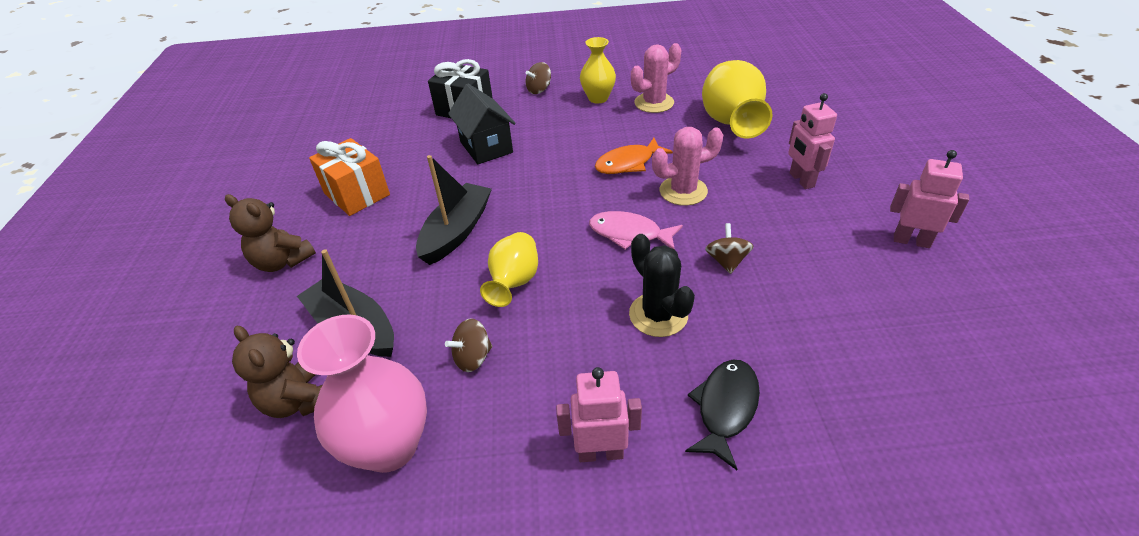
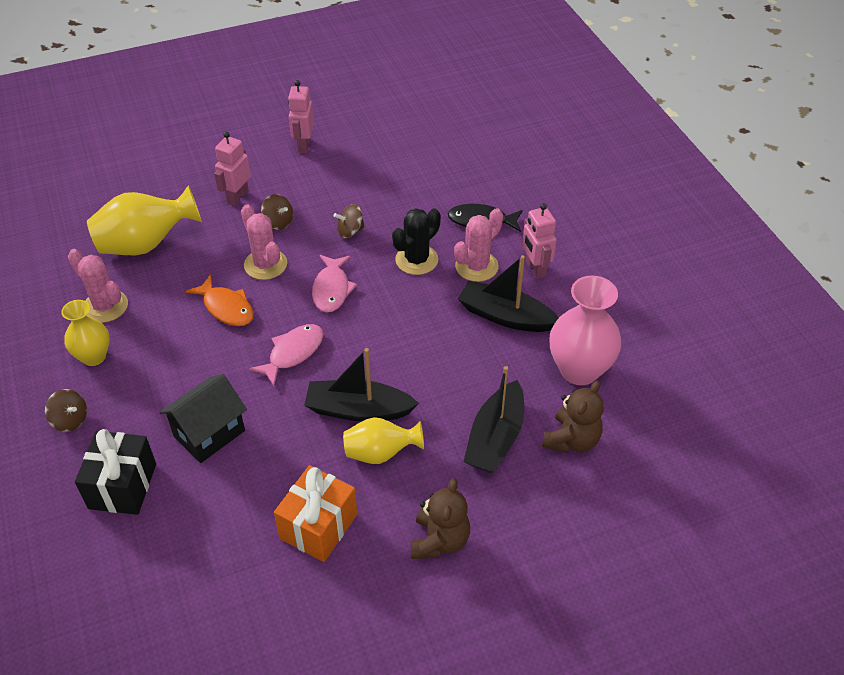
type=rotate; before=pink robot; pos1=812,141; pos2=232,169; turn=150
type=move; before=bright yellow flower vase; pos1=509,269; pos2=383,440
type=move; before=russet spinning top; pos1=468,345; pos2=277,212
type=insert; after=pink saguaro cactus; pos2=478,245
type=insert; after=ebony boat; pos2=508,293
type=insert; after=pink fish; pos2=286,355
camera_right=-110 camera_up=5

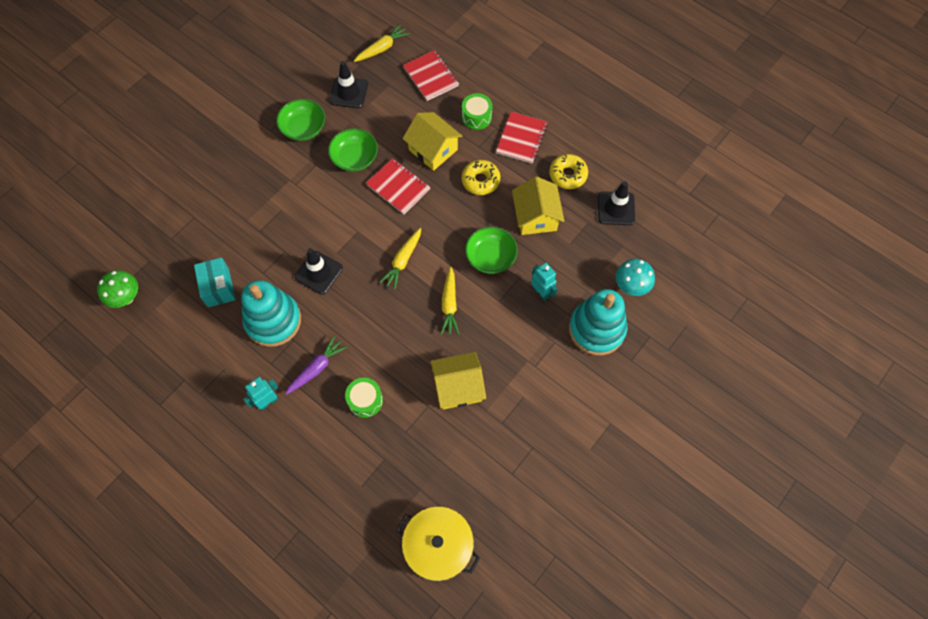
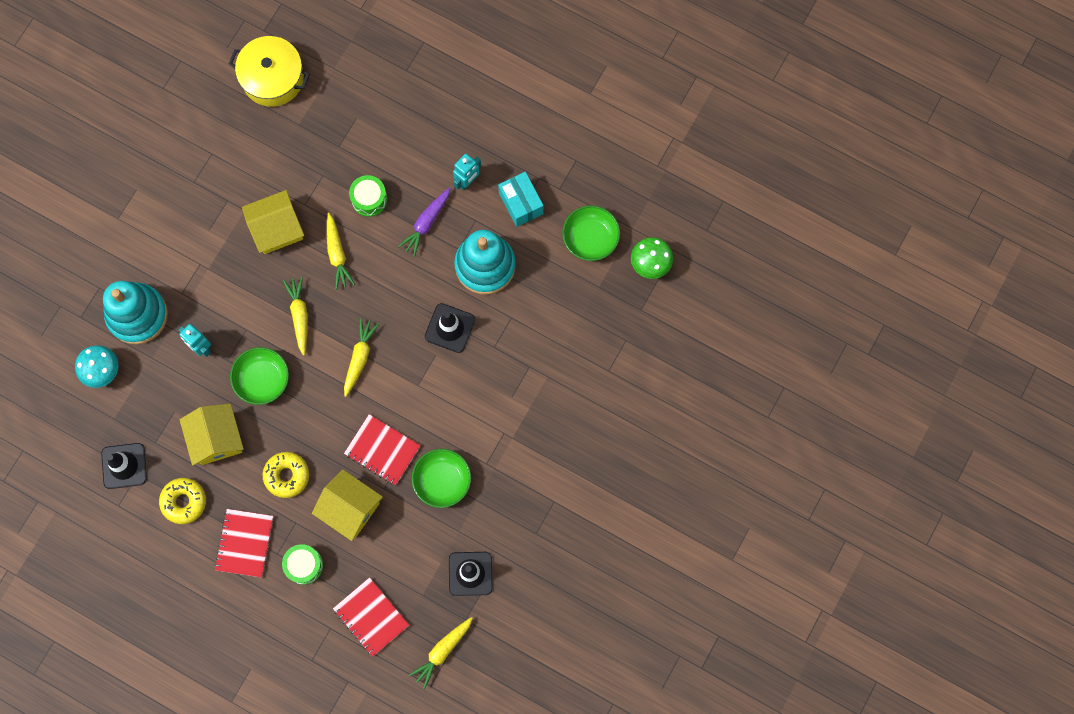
type=move; before=green serving bowl; pos1=300,120; pos2=591,233
type=move; before=turquoise parcel; pos1=214,282; pos2=521,199
type=insert; after=bright yellow root vegetable; pos2=341,251
camera_right=170 camera_up=10

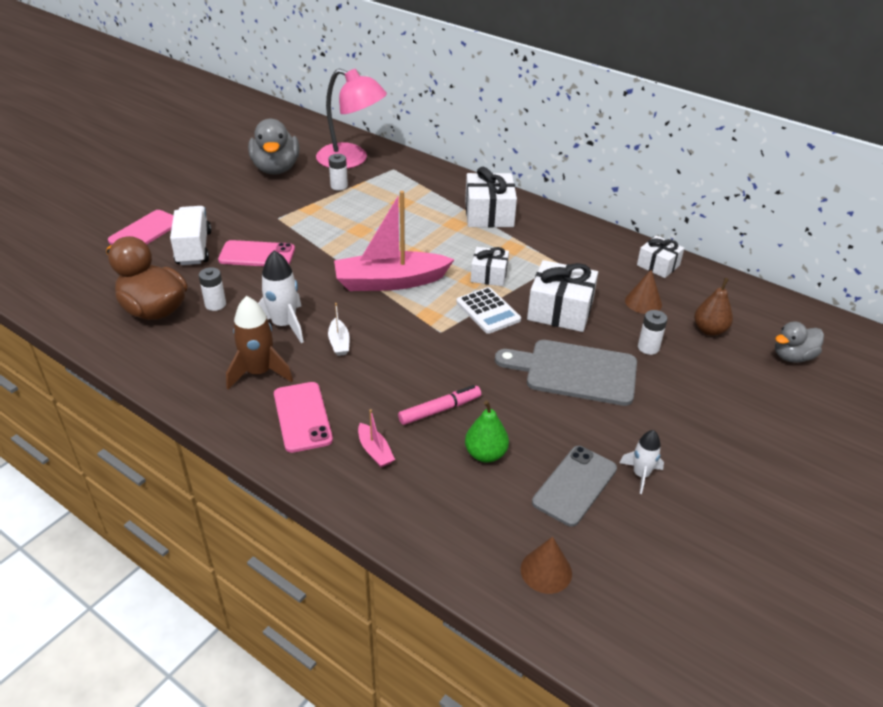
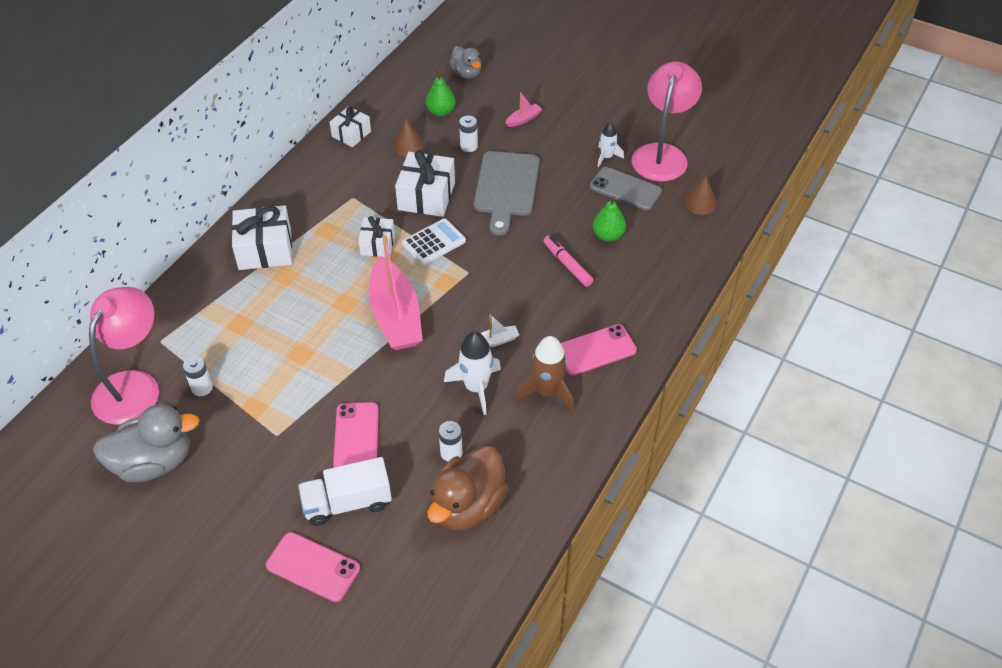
type=recolor; before=russet toy pear; after=green toy pear; pos1=713,307; pos2=441,92
type=move; before=pink boat; pos1=376,438; pos2=523,109
type=insert; after=pink lamp; pos2=666,121
camera_right=-95 camera_up=10

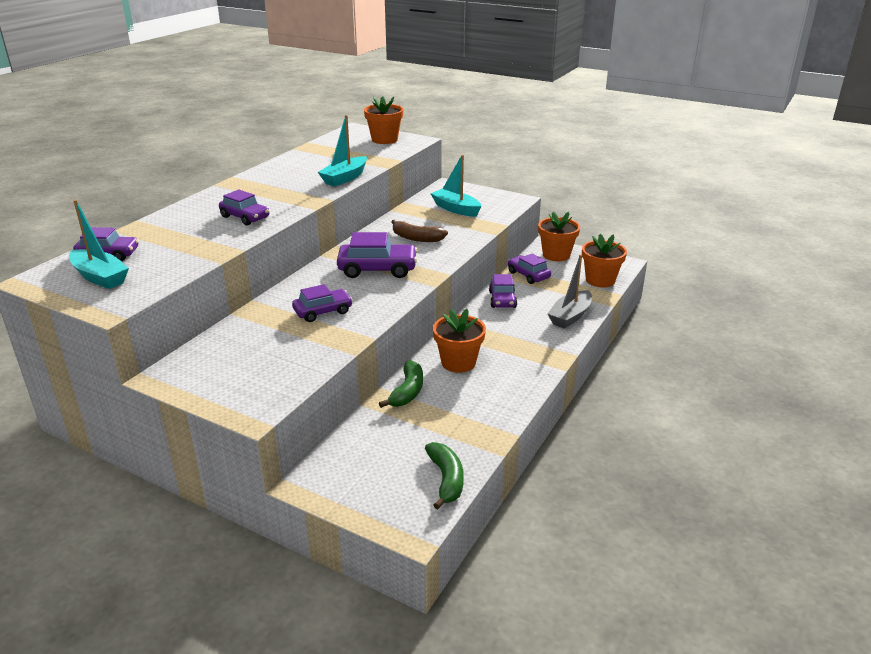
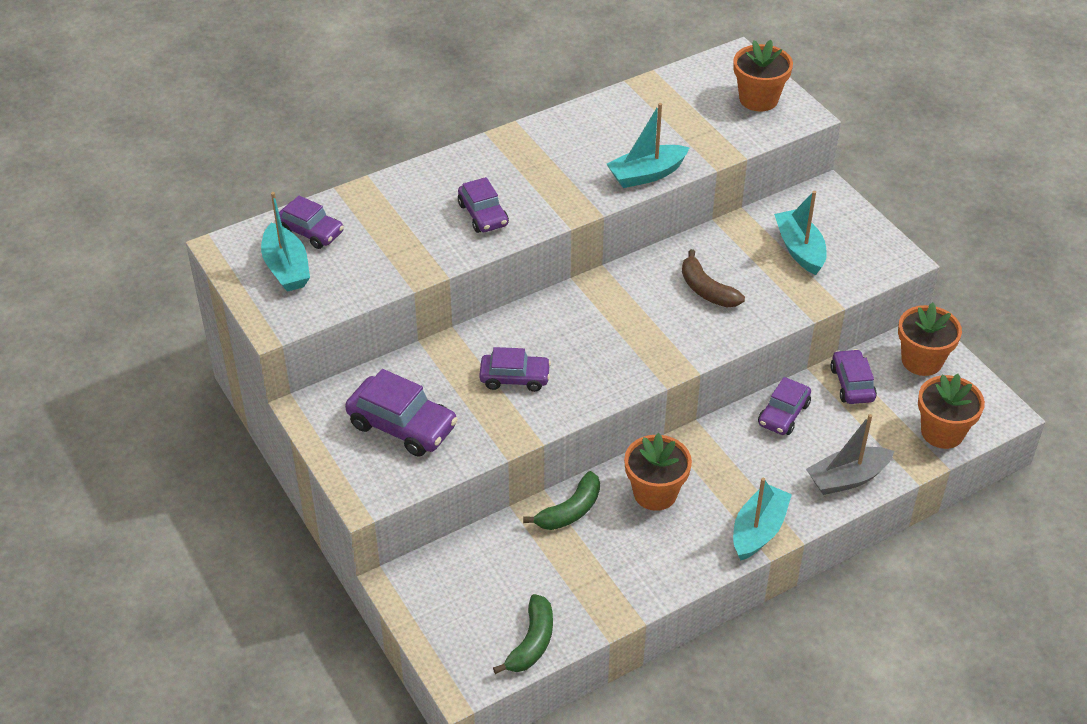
type=move; before=purple toy car; pos1=377,255; pos2=401,412
type=insert; after=turquoise boat; pos2=762,519
camera_right=30 camera_up=15

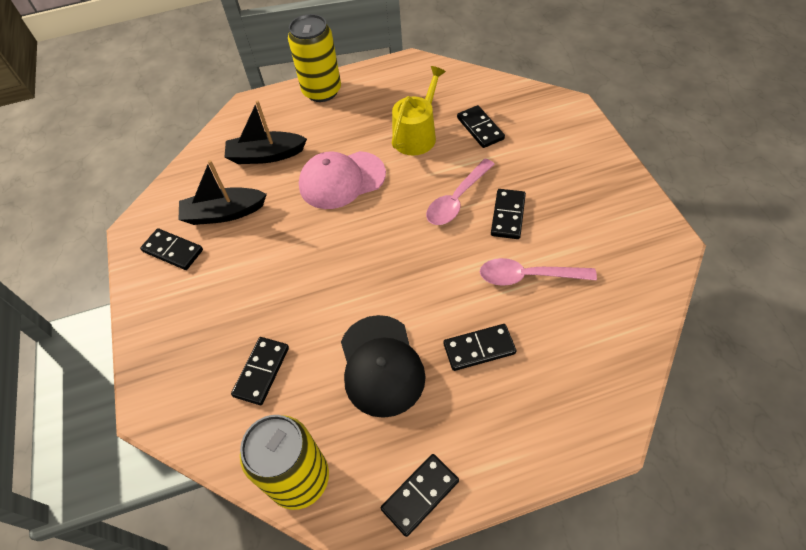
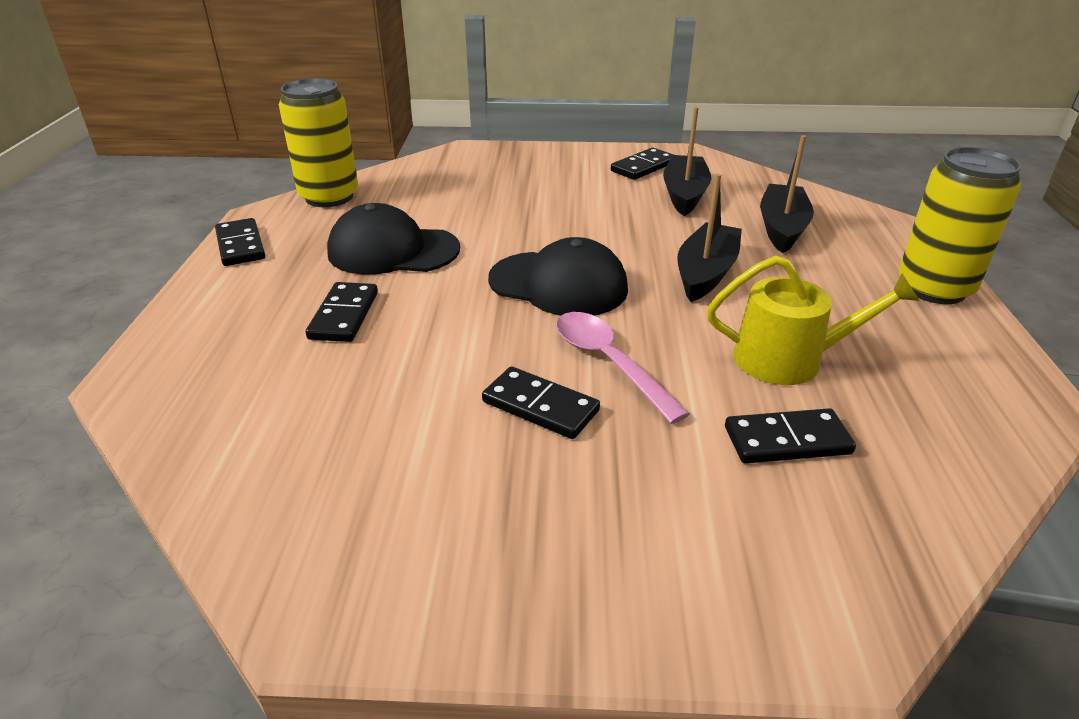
type=rotate; before=bright yellow watering can; pos1=419,111; pos2=813,320; turn=-45
type=replace; before=pink cap; after=ebony boat; pos1=342,180; pos2=709,238
type=delete; before=pink tablespoon; pos1=538,272
type=delete; before=ebony domino; pos1=260,371
type=insert; after=ebony cap; pos2=558,276
camera_right=105 camera_up=-20

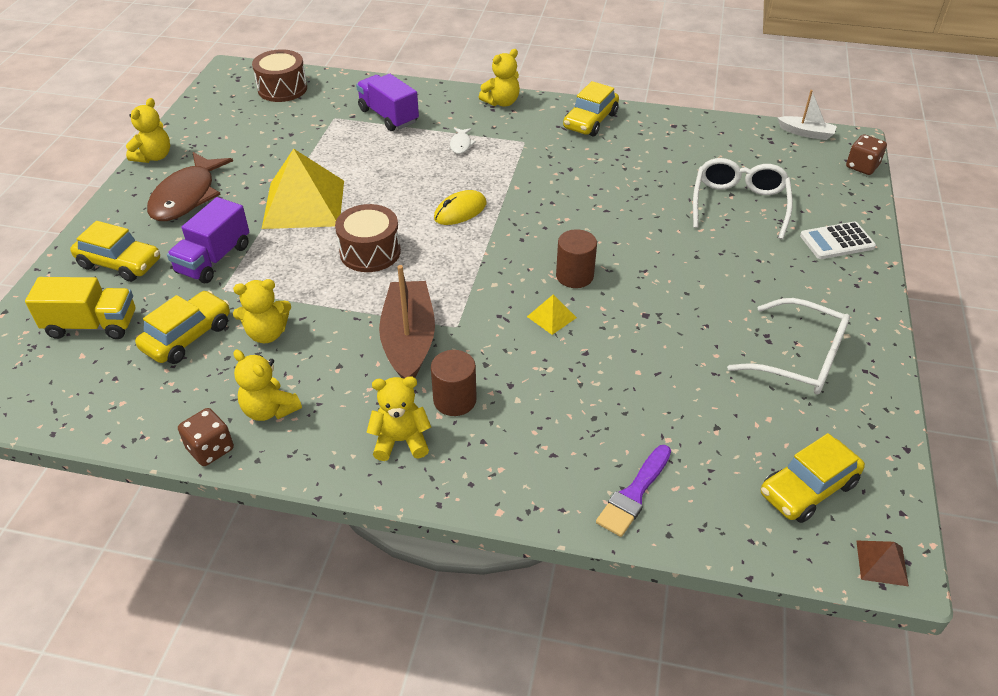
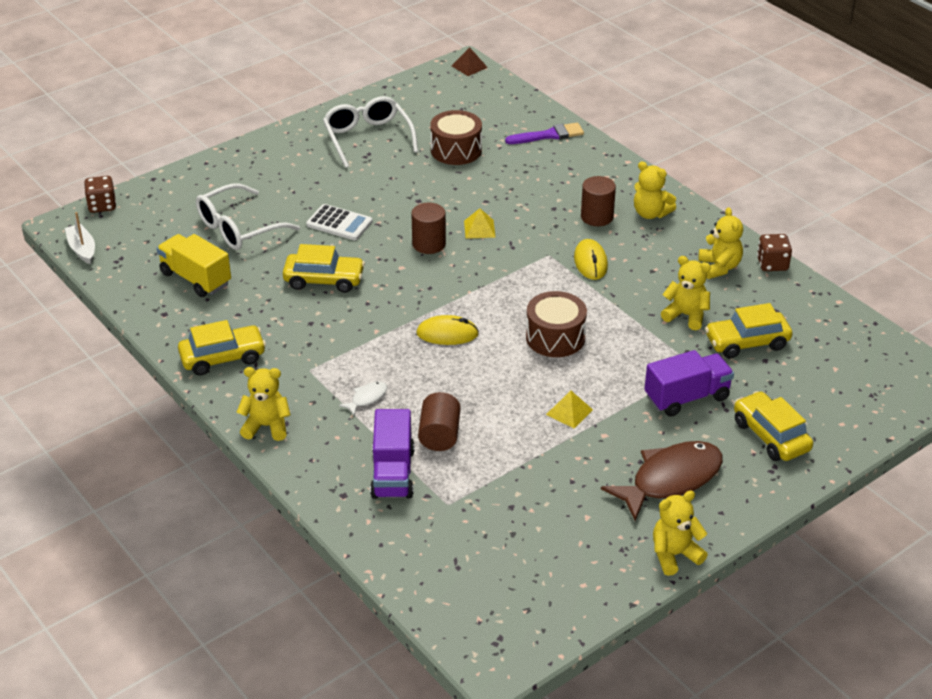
type=move; before=russet snare drum; pos1=279,75; pos2=456,137
type=resize; before=bright yellow pyramid shape; pos1=303,188; pos2=569,409; scale=0.41
type=move; before=pure white pocket calculator; pos1=838,240; pos2=339,222
type=replace; before=russet boat; after=bright yellow PC mouse; pos1=407,322; pos2=591,259
type=move; before=bright yellow lorry; pos1=80,308; pos2=194,265
type=move; before=bright yellow toy car; pos1=813,478; pos2=324,268
type=insert; after=russet cylinder; pos2=439,421
camera_right=-140 camera_up=-5

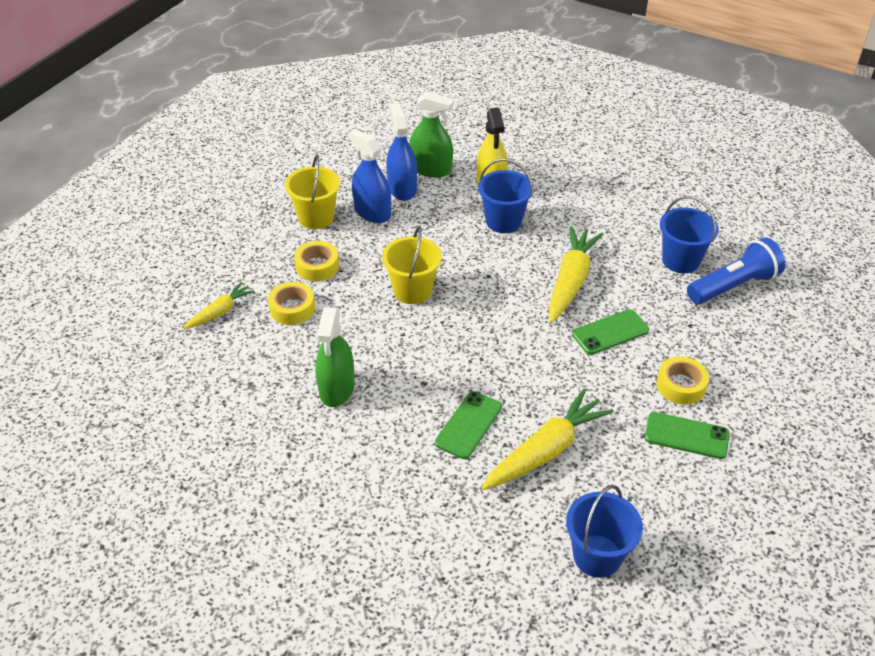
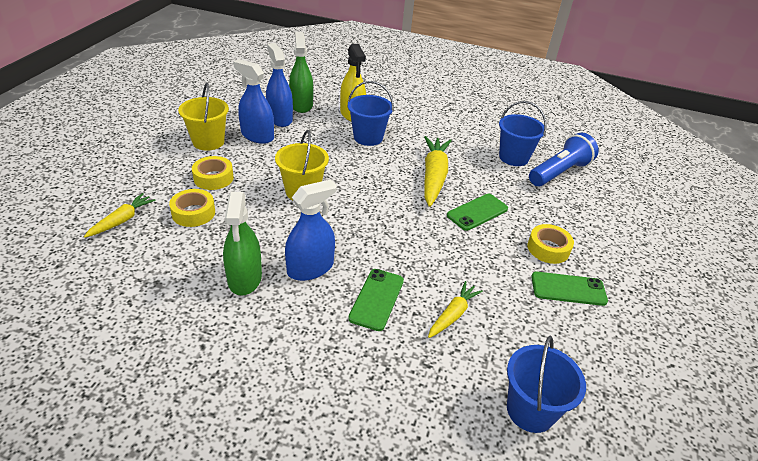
type=rotate; before=green spray bottle; pos1=431,134; pos2=301,72; turn=-105
type=resize; before=bright yellow root vegetable; pos1=547,439; pos2=455,309; scale=0.56
type=insert; after=blue spray bottle; pos2=310,230
camera_right=-15 camera_up=-5

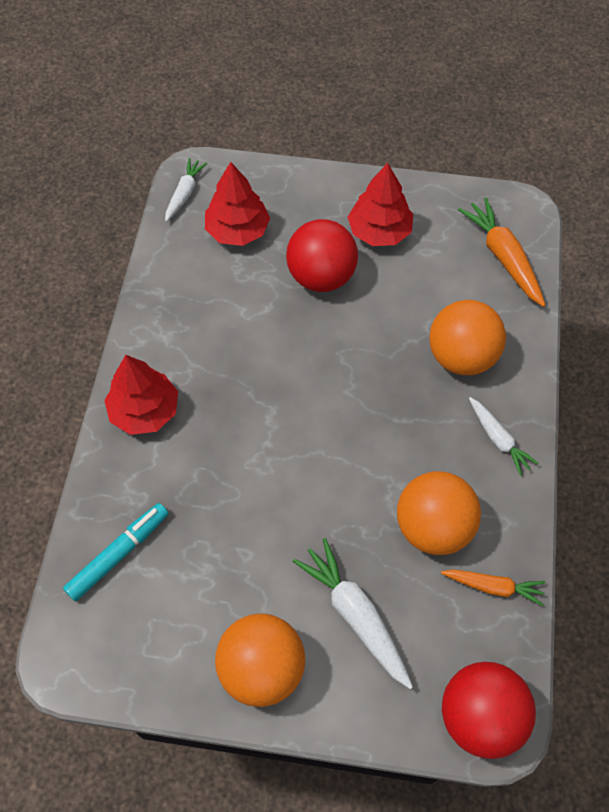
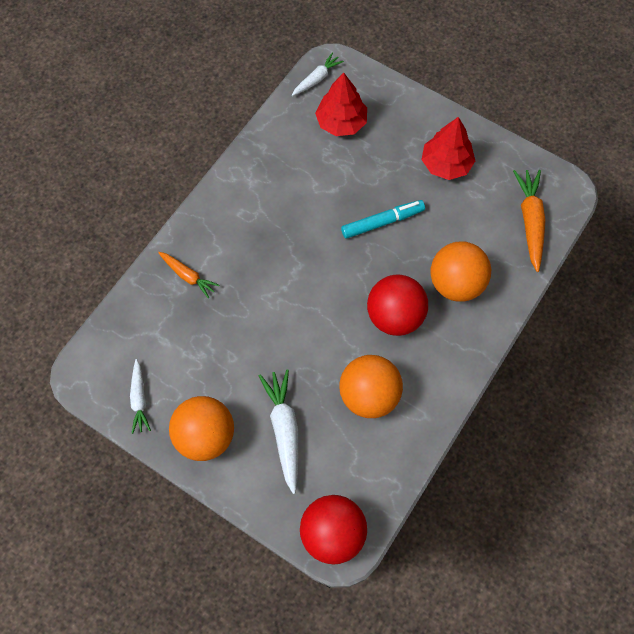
type=move; before=red play ball; pos1=322,255; pos2=397,305
type=delete; before=red fir tree; pos1=141,395
type=move; before=pure white root vegetable; pos1=504,436; pos2=140,396
type=move; before=turquoise marker; pos1=116,552; pos2=383,219
type=move; before=orange root vegetable; pos1=493,587; pos2=188,275
camera_right=25 camera_up=5

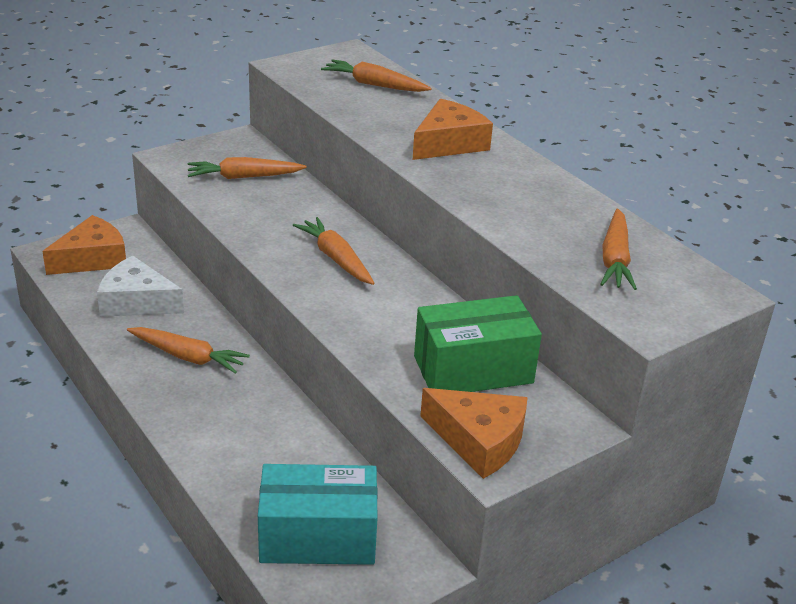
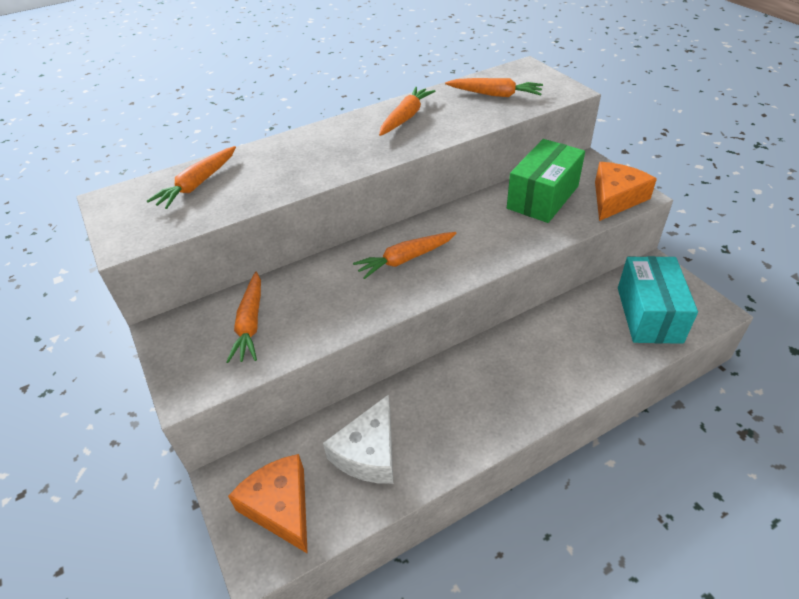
type=delete; before=orange piece of cheese; pos1=453,129
type=rotate; before=green parcel; pos1=478,343; pos2=546,181; turn=45
type=move; before=orange root vegetable; pos1=188,350; pos2=407,111
camera_right=-80 camera_up=10

